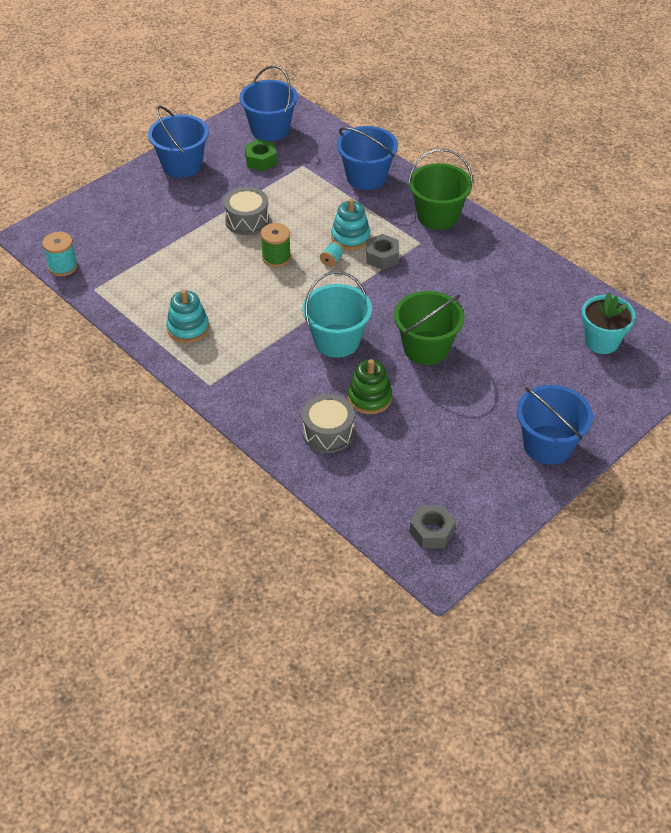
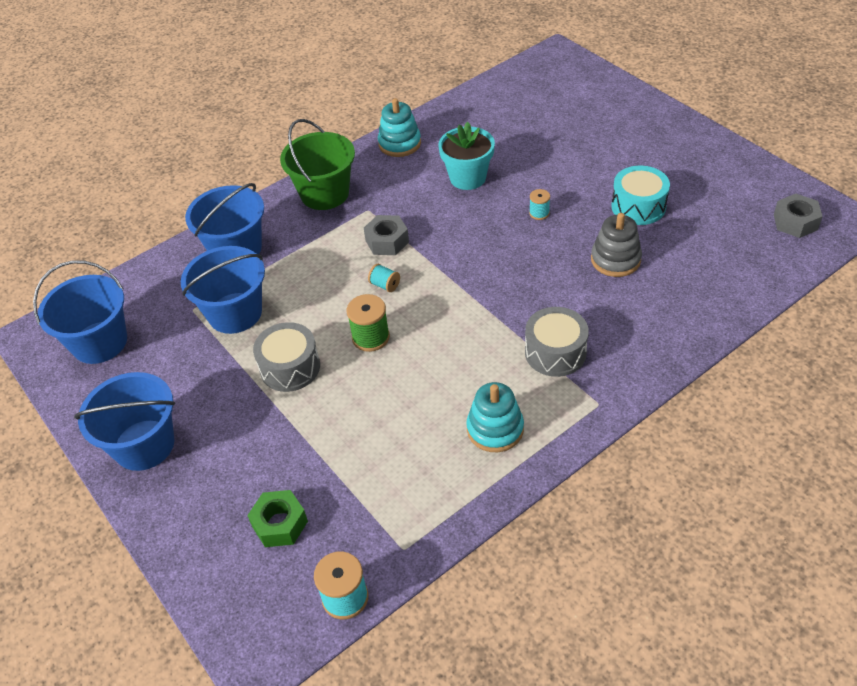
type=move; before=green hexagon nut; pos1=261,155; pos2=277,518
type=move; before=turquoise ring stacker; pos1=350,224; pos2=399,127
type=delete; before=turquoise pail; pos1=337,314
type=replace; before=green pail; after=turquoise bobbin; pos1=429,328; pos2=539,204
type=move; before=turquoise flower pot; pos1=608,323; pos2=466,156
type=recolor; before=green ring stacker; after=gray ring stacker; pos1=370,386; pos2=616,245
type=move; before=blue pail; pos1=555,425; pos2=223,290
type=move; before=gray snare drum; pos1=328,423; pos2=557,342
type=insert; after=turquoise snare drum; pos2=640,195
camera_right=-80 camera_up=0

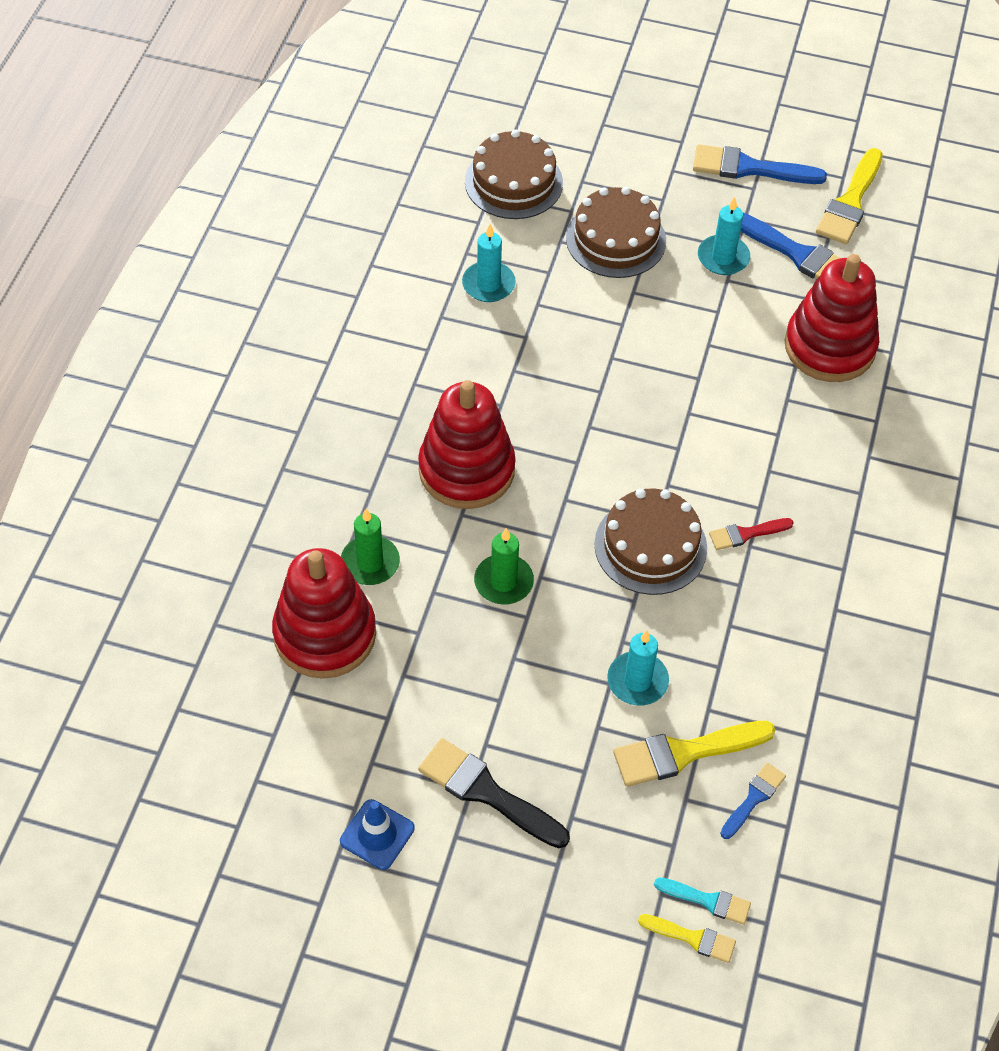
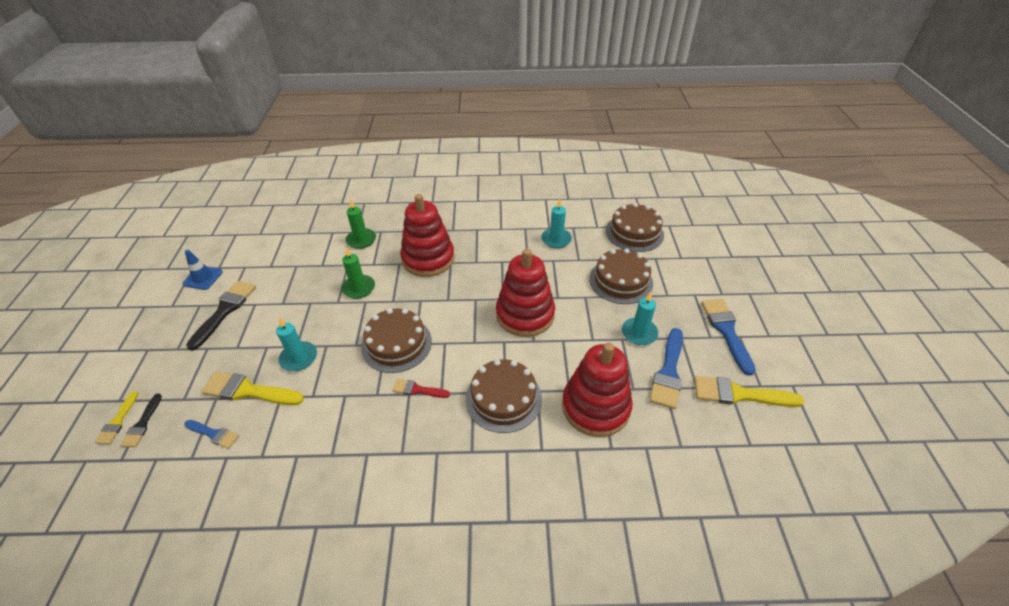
type=rotate; before=red paintbrush; pos1=751,534; pos2=421,388; turn=-45
type=move; before=red ring stacker; pos1=324,613; pos2=525,293
type=rotate; before=bright yellow paintbrush; pos1=694,754; pos2=252,388; turn=-45
type=recolor; before=turquoise paintbrush; after=ebony paintbrush; pos1=702,901; pos2=141,420
type=insert; after=russet cake; pos2=504,396
camera_right=75 camera_up=-10

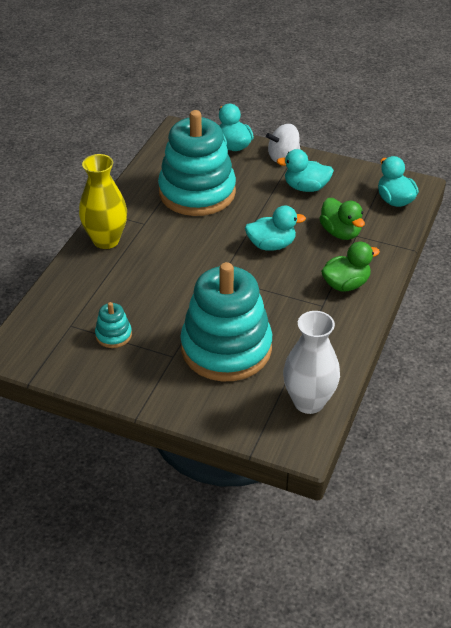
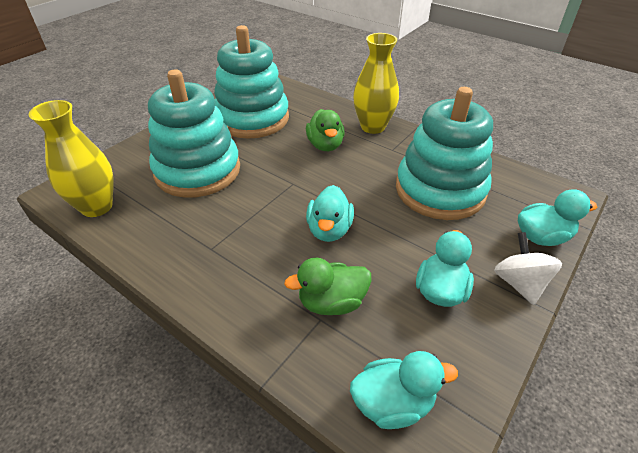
type=move; before=green toy duck; pos1=350,267; pos2=325,130
type=resize; before=turquoise ring stacker; pos1=113,325; pos2=251,82; scale=2.46
type=recolor; before=pure white flower vase; after=bright yellow flower vase; pos1=311,362; pos2=71,158
camera_right=105 camera_up=0

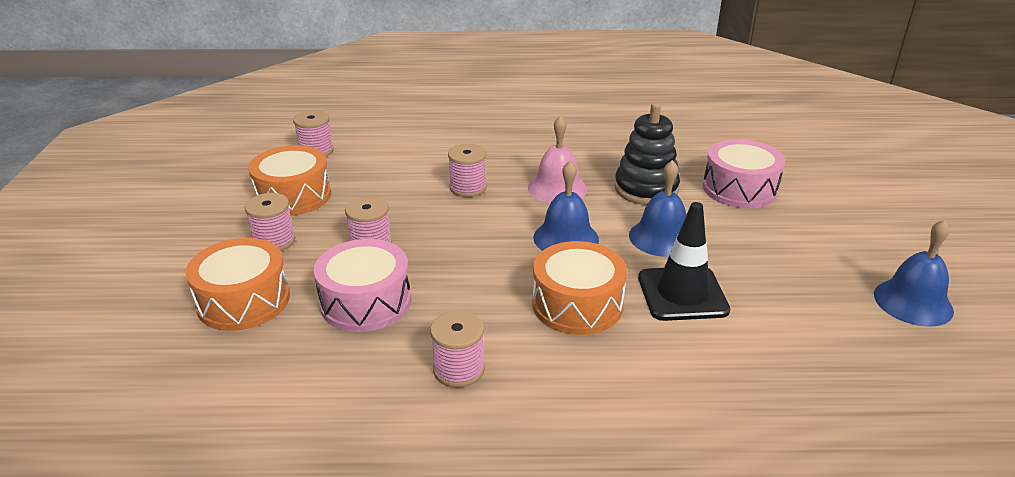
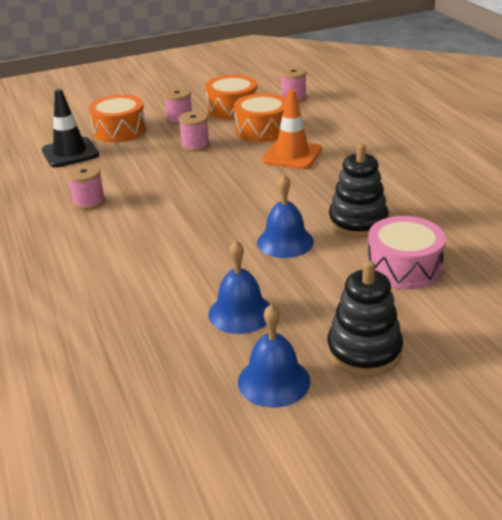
type=delete; before=pink bell; pos1=557,159
type=replace; before=pink bobbin; after=orange road cone; pos1=467,170; pos2=292,129
type=move; before=blue bell; pos1=566,206; pos2=239,287
type=move; before=ebony road cone; pos1=684,261; pos2=70,128
type=delete; before=pink snare drum; pos1=362,285
type=move; before=orange snare drum; pos1=579,288; pos2=260,117
type=insert; after=ebony ring stacker; pos2=365,318
camera_right=70 camera_up=0

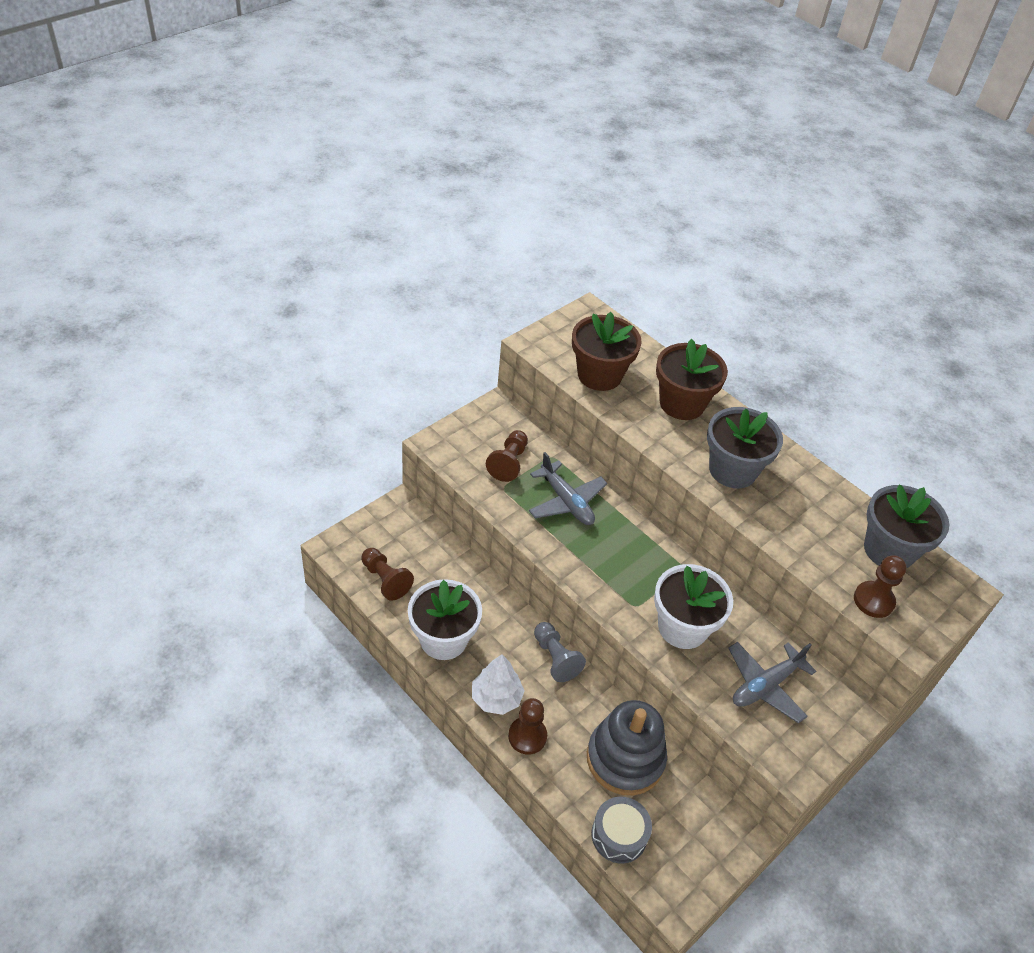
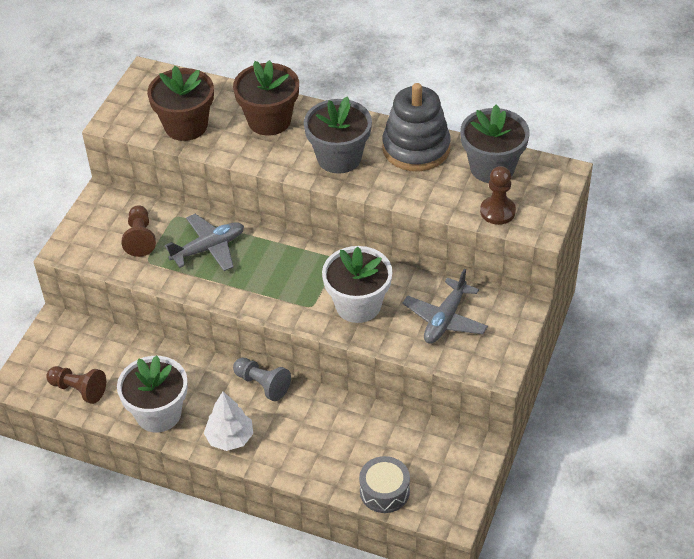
type=rotate; before=gray plane; pos1=568,488; pos2=204,242; turn=-60
type=delete; before=russet game pawn; pos1=527,726
type=move; before=gray ring stacker; pos1=627,748; pos2=416,127
camera_right=-20 camera_up=0

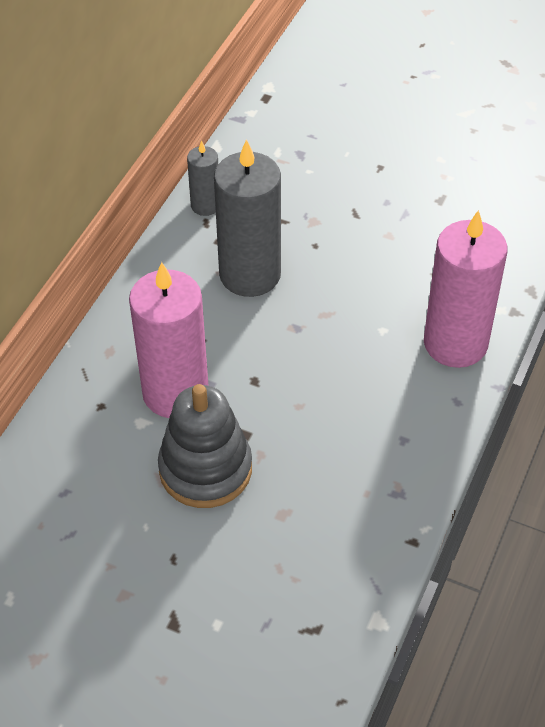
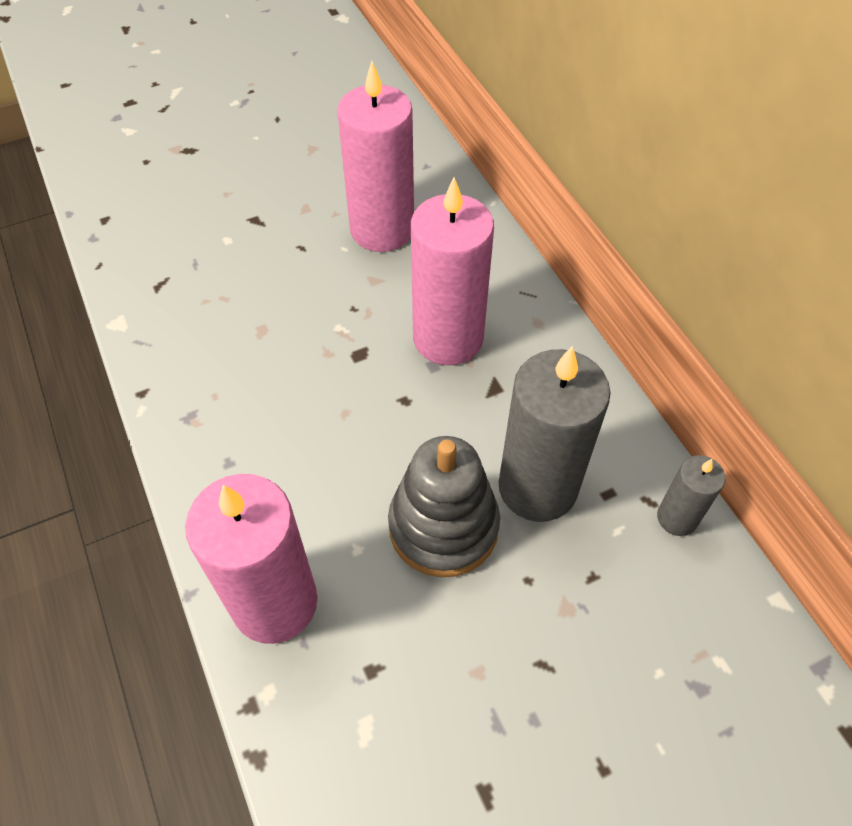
type=move; before=gray ring stacker; pos1=205,446; pos2=444,506
type=insert; after=pink pillar candle; pos2=375,156
camera_right=130 camera_up=5

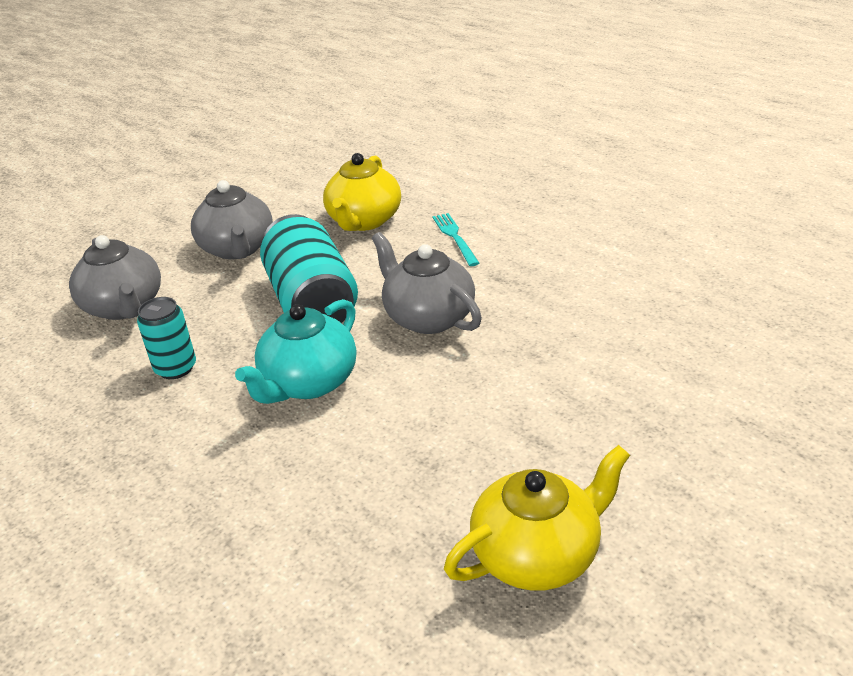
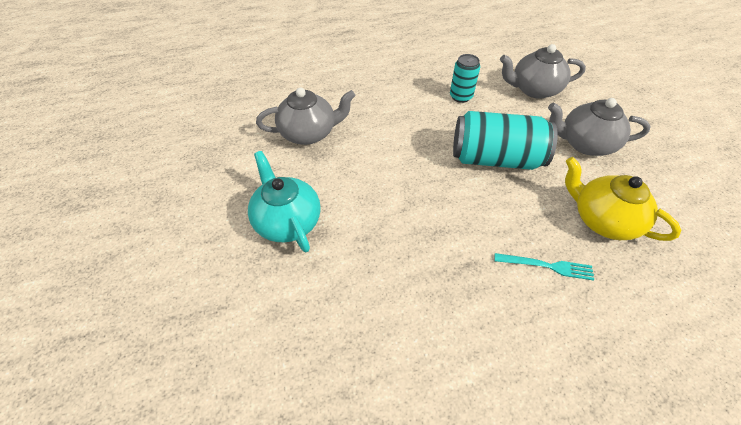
type=move; before=gray china teapot; pos1=427,283; pos2=306,116
type=move; before=turquoise china teapot; pos1=295,351; pos2=284,202
type=delete; before=bright yellow china teapot; pos1=537,518
camera_right=115 camera_up=15

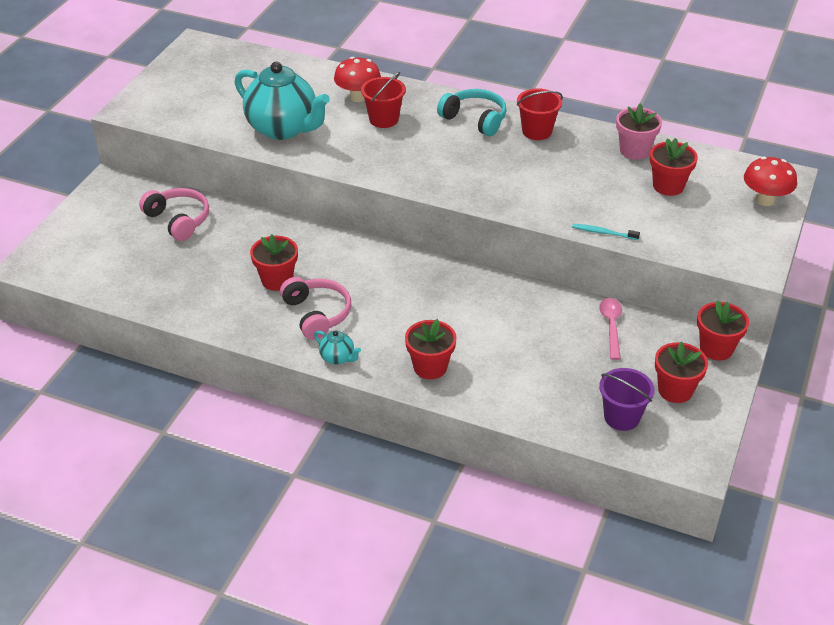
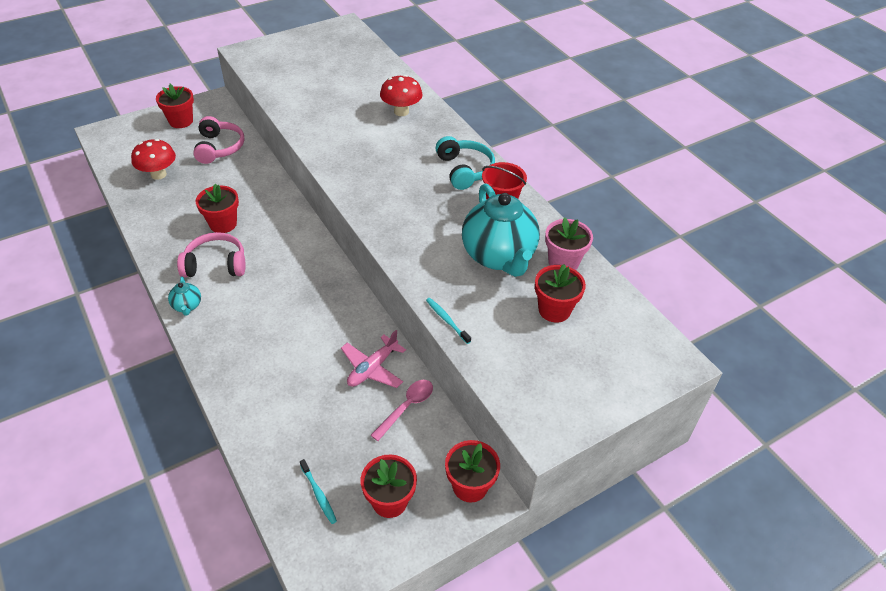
type=move; before=turquoise china teapot; pos1=282,101; pos2=501,230
type=delete; before=red pail; pos1=383,100
type=move; before=red fungus; pos1=770,181; pos2=153,159
type=rotate; before=pink headset; pos1=315,308; pos2=211,254; turn=-105
type=move; before=red flower pot; pos1=430,349; pos2=175,106
type=replace; before=purple pail; after=turquoise dental brush; pos1=627,399; pos2=318,491
type=insert; after=pink plane; pos2=373,359
camera_right=35 camera_up=5

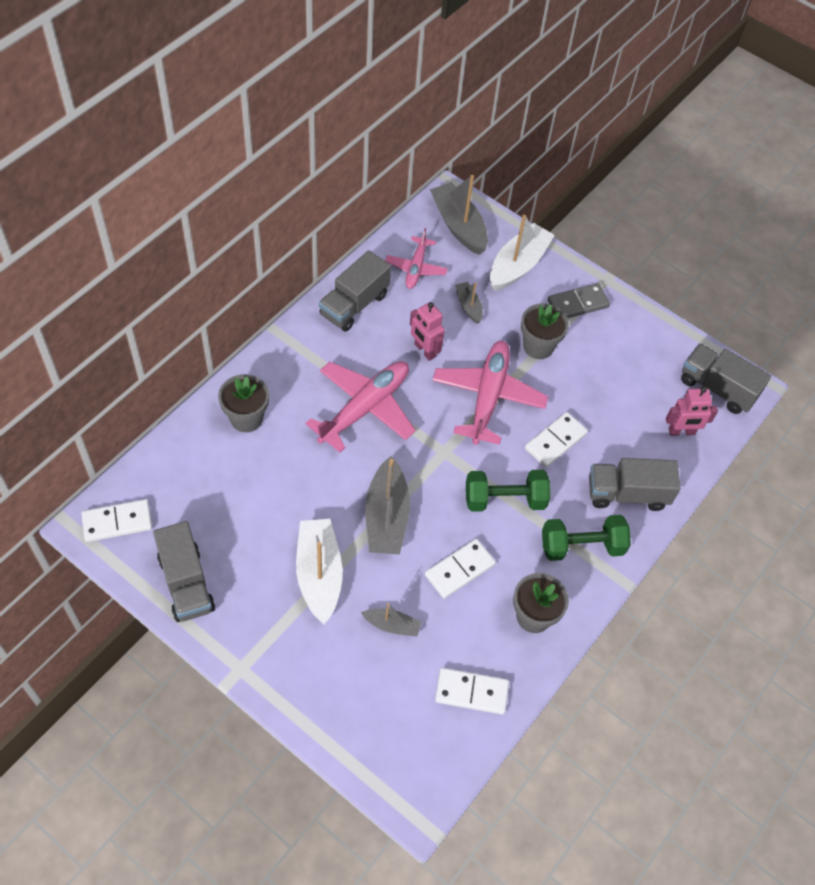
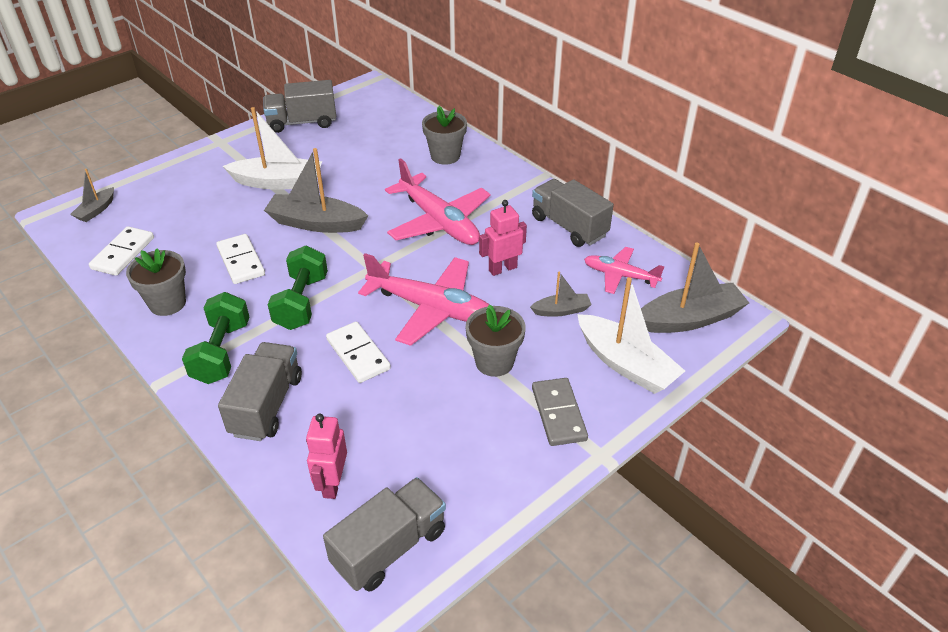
type=delete; before=pure white domino; pos1=116,520
type=move; before=gray boat; pos1=391,620; pos2=92,195
camera_right=105 camera_up=-15

